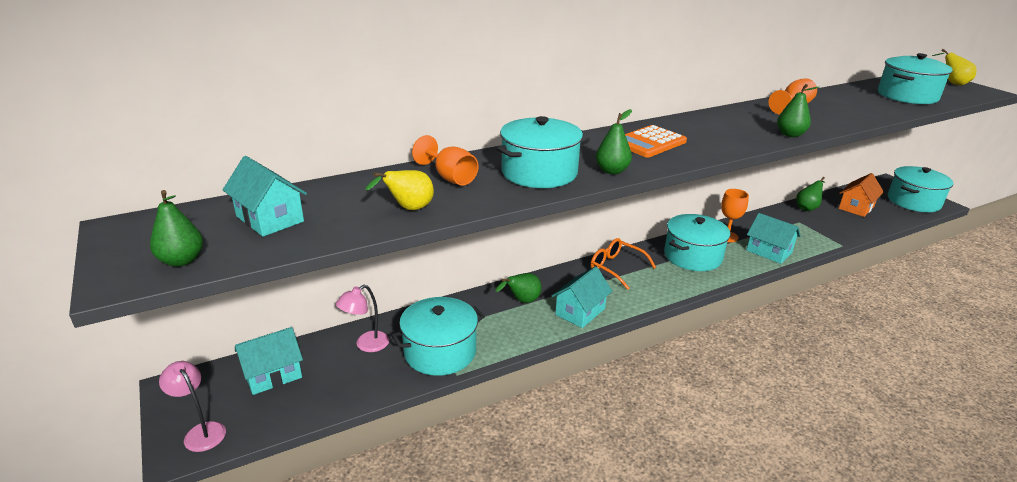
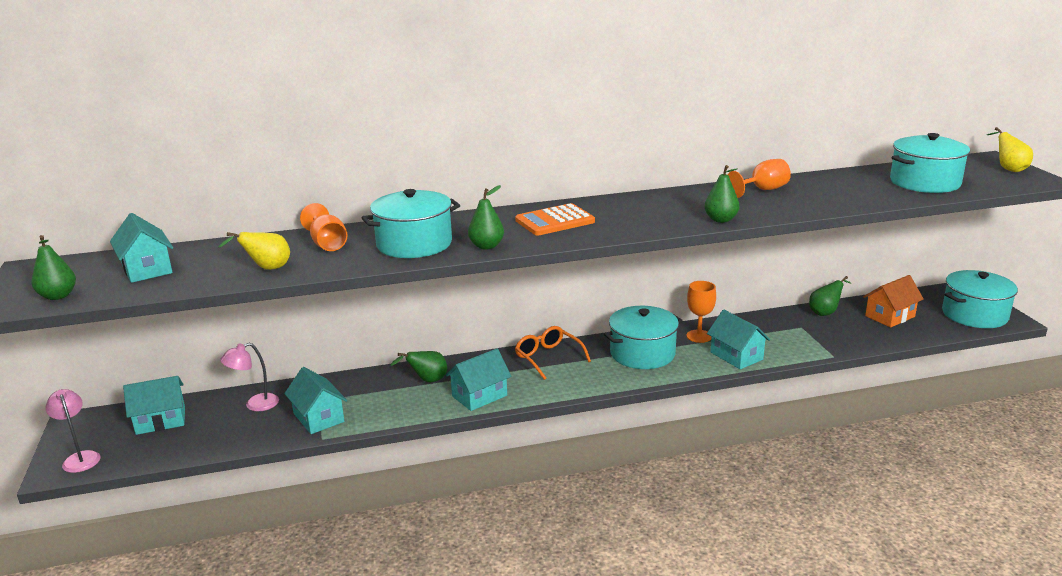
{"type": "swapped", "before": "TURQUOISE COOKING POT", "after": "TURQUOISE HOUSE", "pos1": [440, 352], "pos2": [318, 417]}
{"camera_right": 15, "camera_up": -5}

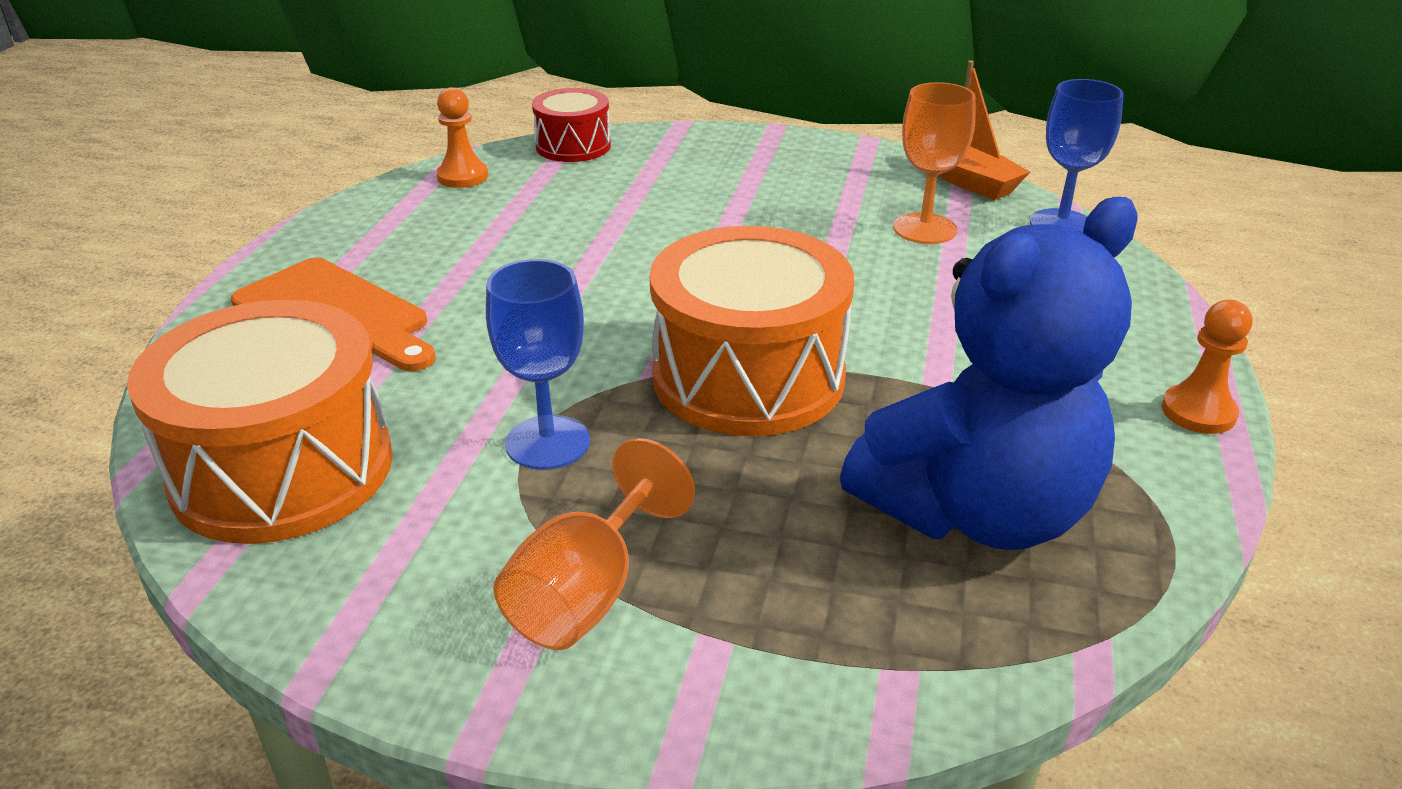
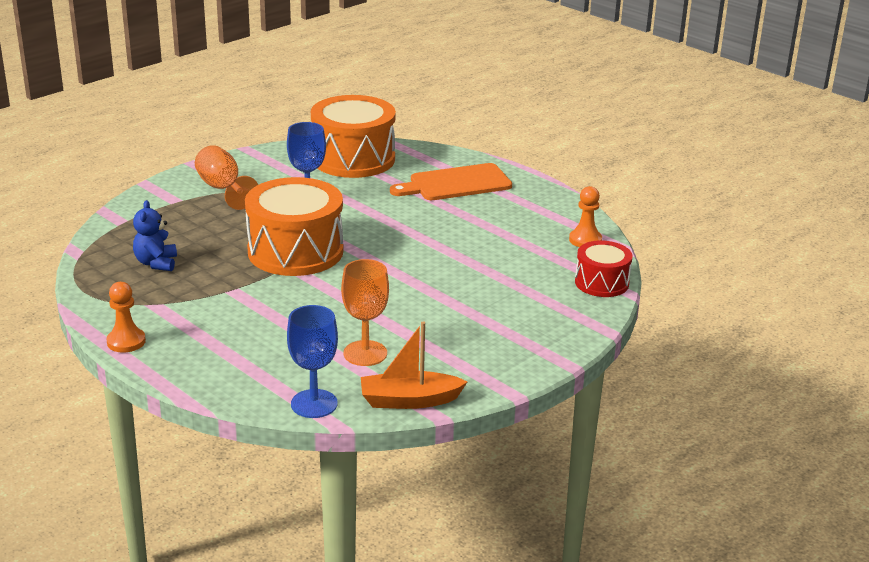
{"type": "scaled", "before": "BLUE TEDDY BEAR", "pos1": [977, 511], "pos2": [156, 263], "scale": 0.44}
{"camera_right": 120, "camera_up": -5}

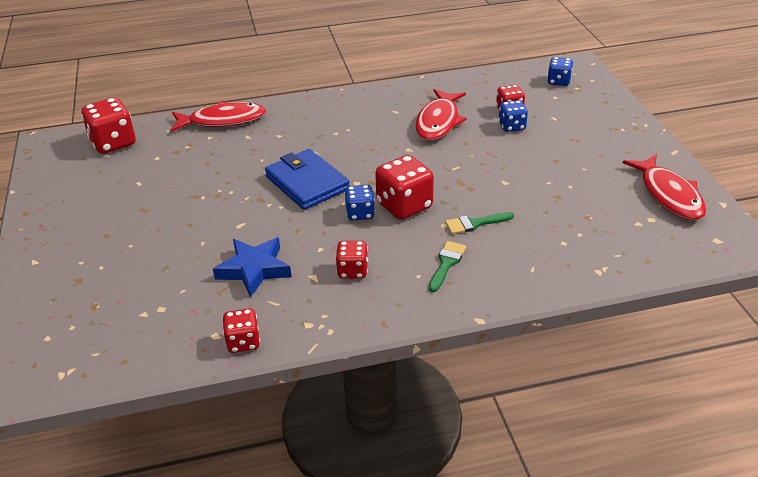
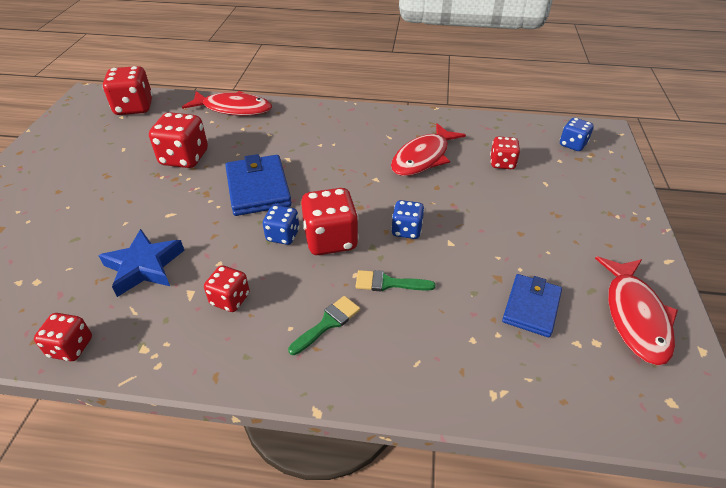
{"type": "shifted", "before": "BLUE DIE", "pos1": [512, 126], "pos2": [406, 230]}
{"type": "new", "after": "SCARLET DIE", "pos2": [184, 158]}
{"type": "new", "after": "BLUE WALLET", "pos2": [531, 307]}
{"camera_right": 20, "camera_up": 5}

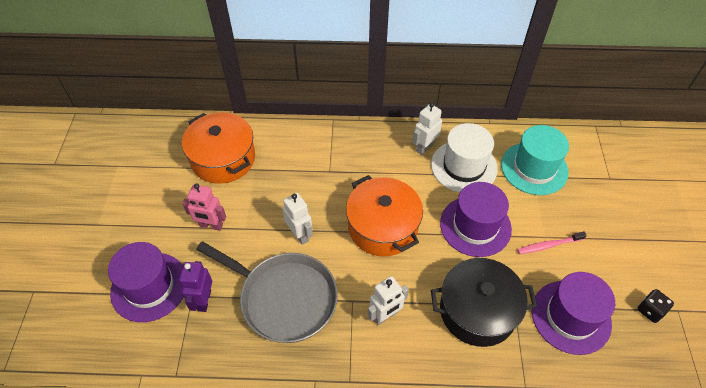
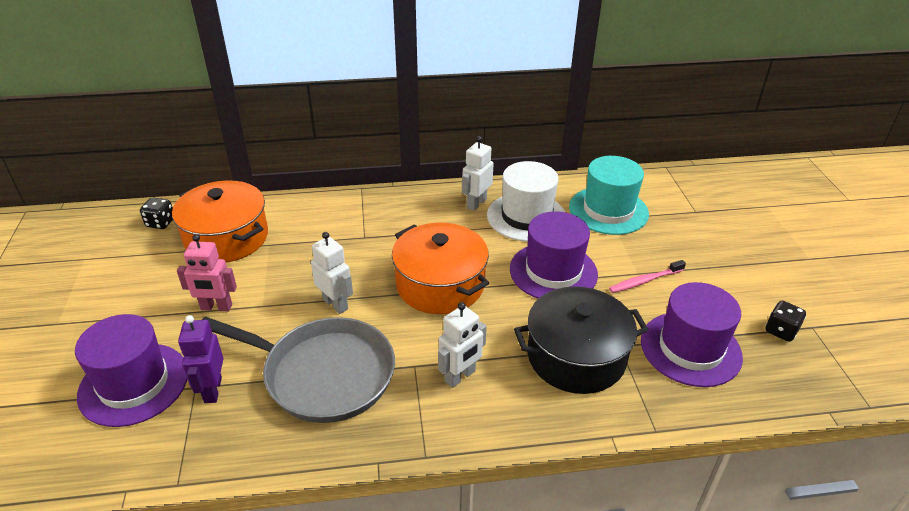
{"type": "new", "after": "JET-BLACK DIE", "pos2": [160, 223]}
{"camera_right": -10, "camera_up": -15}

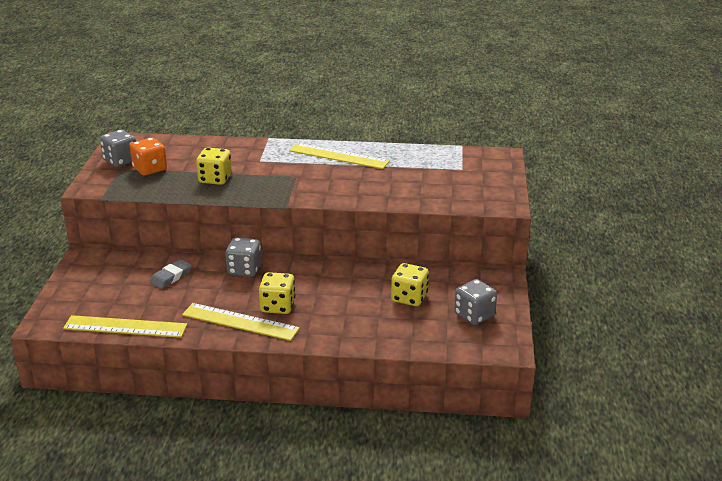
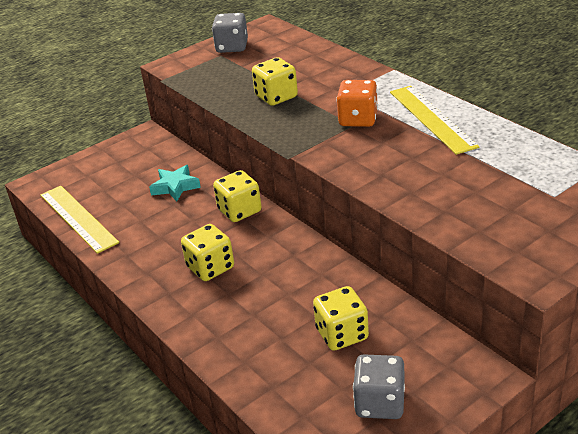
{"type": "shifted", "before": "BRIGHT ORANGE DIE", "pos1": [150, 169], "pos2": [358, 119]}
{"type": "repainted", "before": "GRAY DIE", "after": "GOLDEN DIE", "pos1": [244, 269], "pos2": [239, 211]}
{"type": "swapped", "before": "GRAY PENCIL ERASER", "after": "TURQUOISE STAR", "pos1": [171, 277], "pos2": [175, 187]}
{"type": "gone", "before": "GOLDEN STRAIGHTEDGE", "pos1": [240, 322]}
{"camera_right": 50, "camera_up": 5}

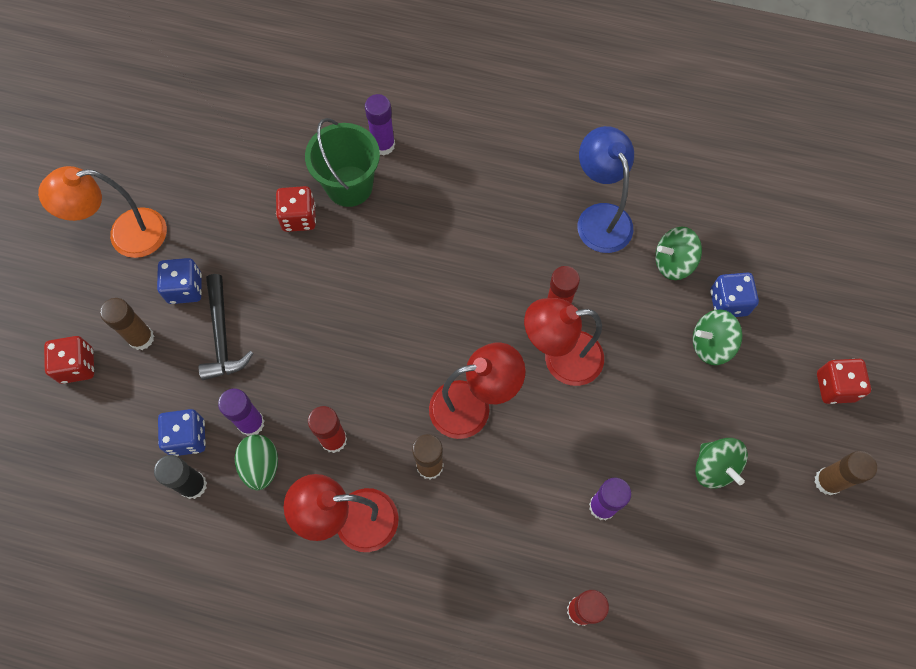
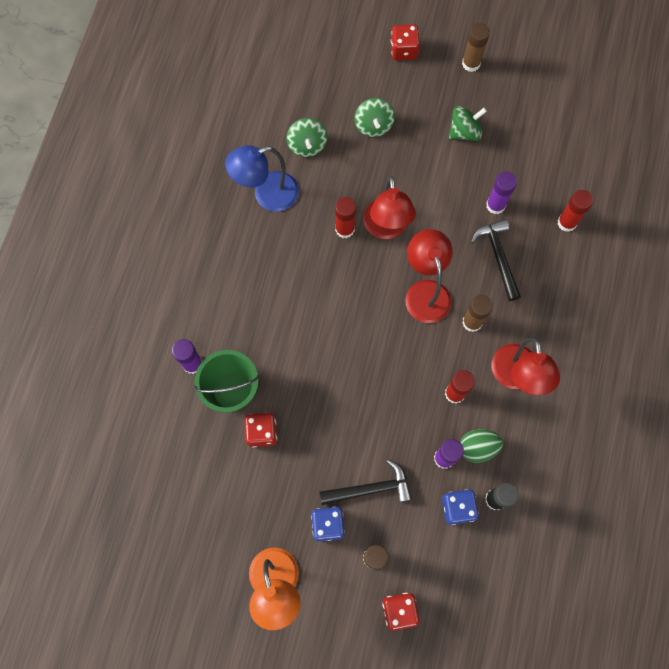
{"type": "gone", "before": "BLUE DIE", "pos1": [728, 302]}
{"type": "new", "after": "JET-BLACK HAMMER", "pos2": [498, 257]}
{"camera_right": -90, "camera_up": 5}

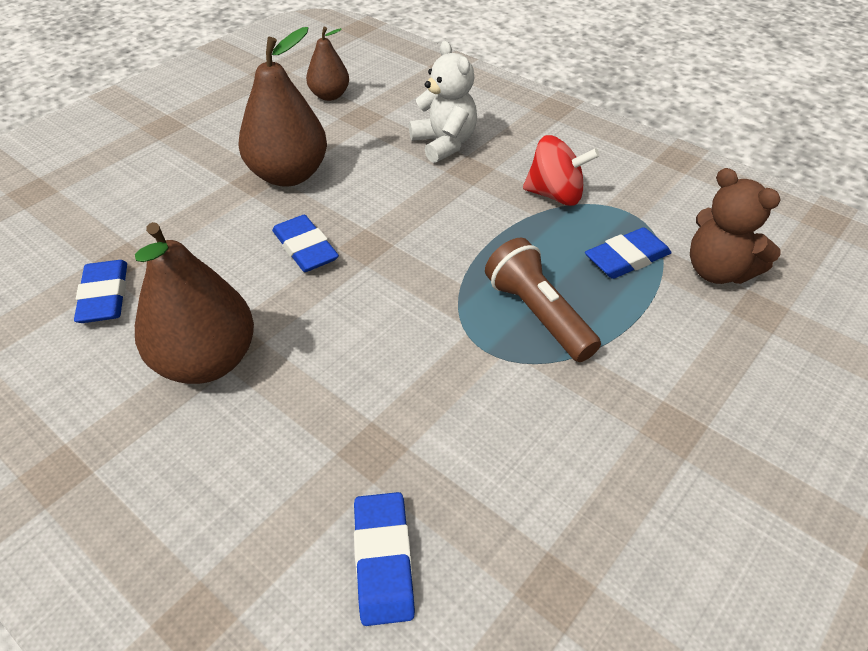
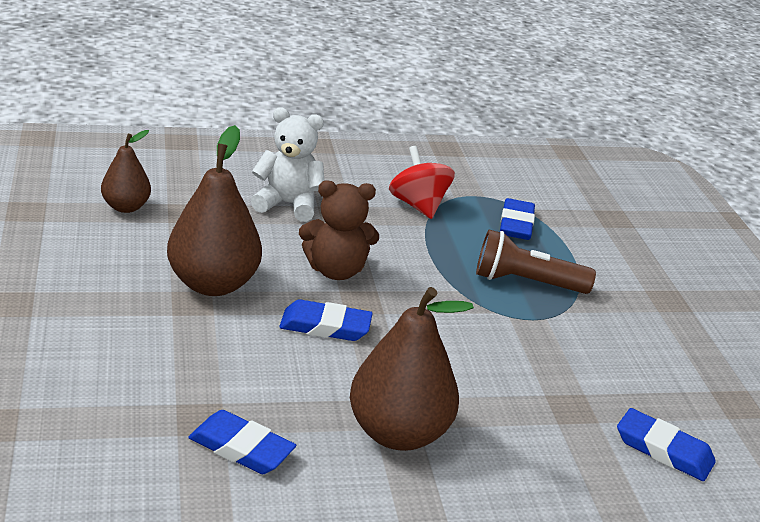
{"type": "rotated", "before": "SCARLET TOY TOP", "pos1": [555, 195], "pos2": [418, 205], "turn": -75}
{"type": "shifted", "before": "DARK BROWN TEDDY BEAR", "pos1": [718, 271], "pos2": [335, 270]}
{"camera_right": -55, "camera_up": -15}

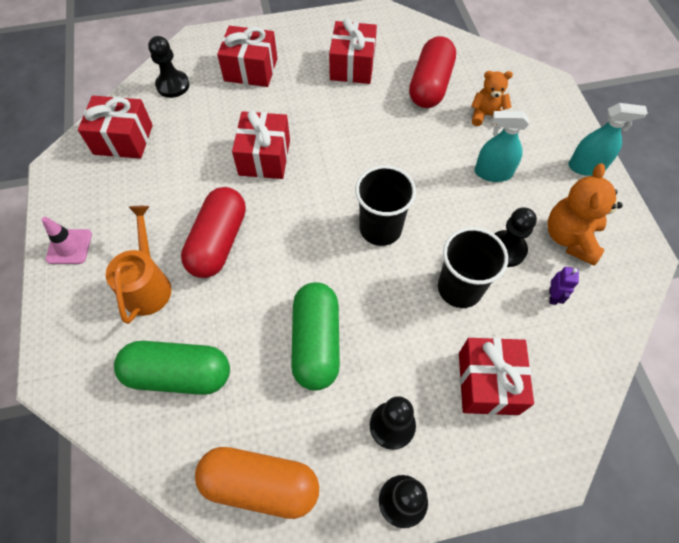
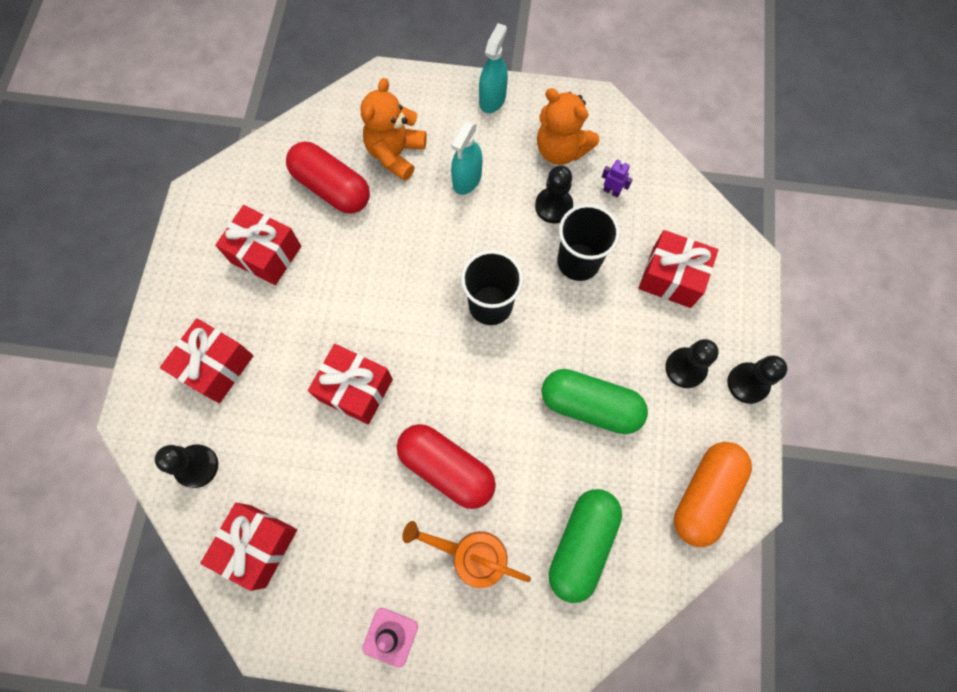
{"type": "scaled", "before": "BRIGHT ORANGE TEDDY BEAR", "pos1": [486, 115], "pos2": [395, 154], "scale": 1.56}
{"camera_right": -70, "camera_up": 10}

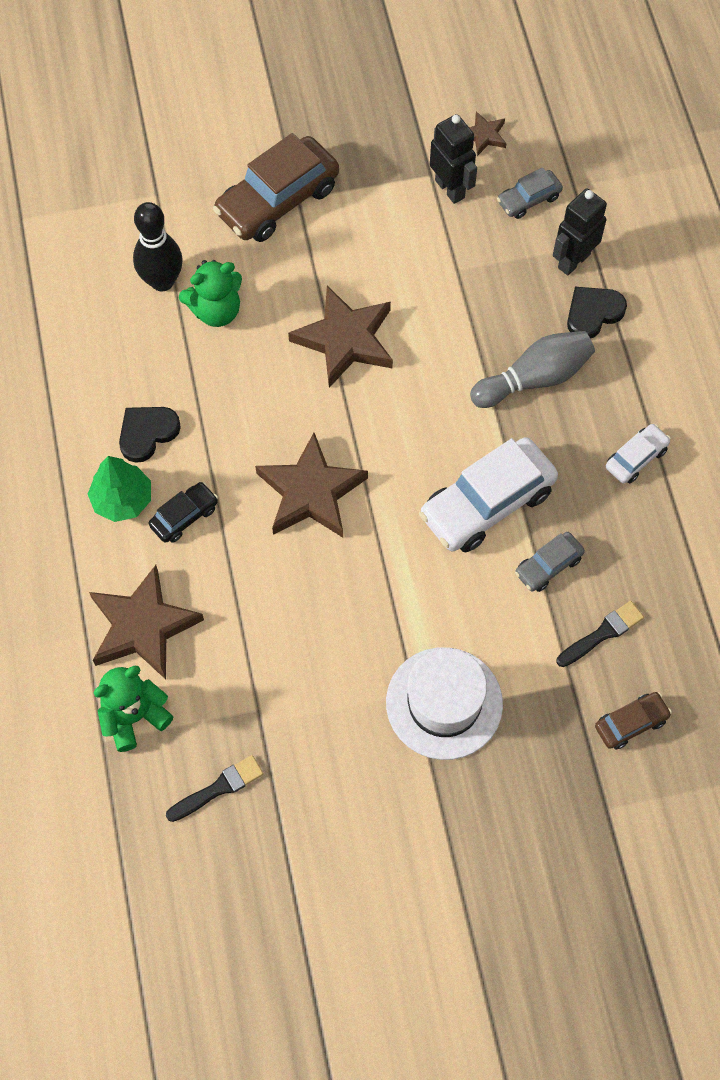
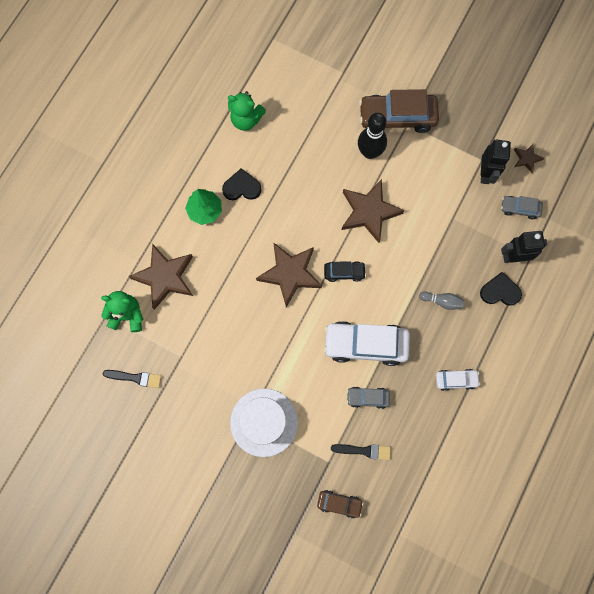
{"type": "shifted", "before": "JET-BLACK TENPIN", "pos1": [162, 281], "pos2": [369, 152]}
{"type": "shifted", "before": "GREEN TEDDY BEAR", "pos1": [216, 310], "pos2": [246, 120]}
{"type": "scaled", "before": "GRAY TENPIN", "pos1": [534, 378], "pos2": [442, 301], "scale": 0.55}
{"type": "shifted", "before": "JET-BLACK TOY CAR", "pos1": [184, 516], "pos2": [344, 272]}
{"camera_right": 40, "camera_up": 10}

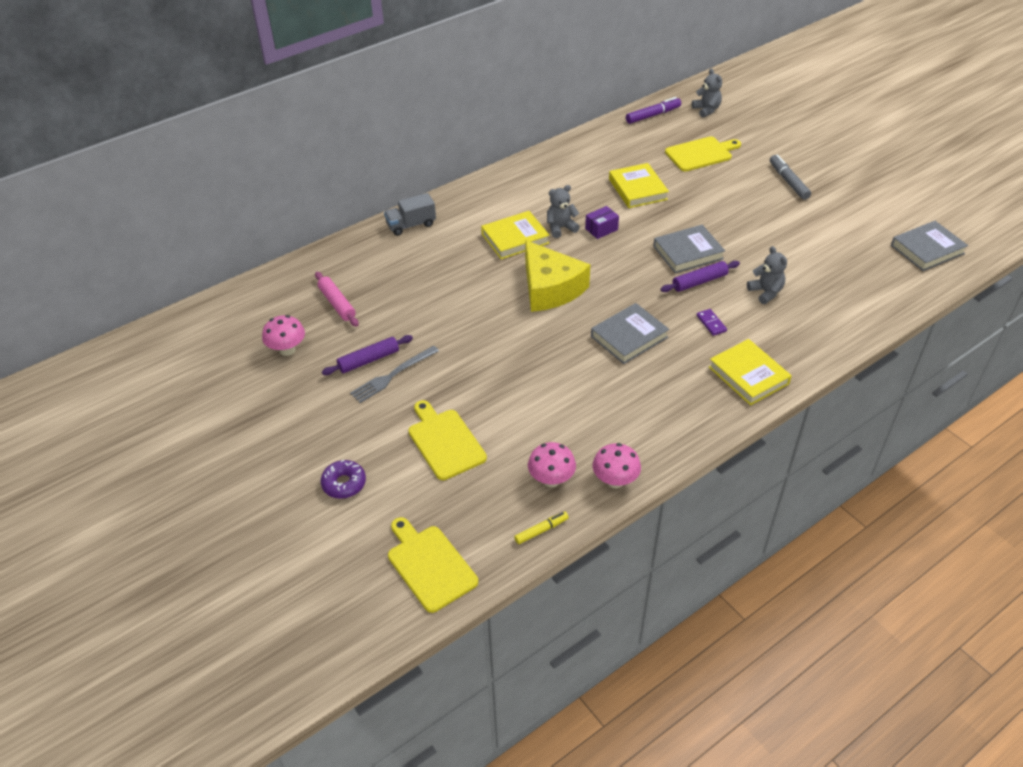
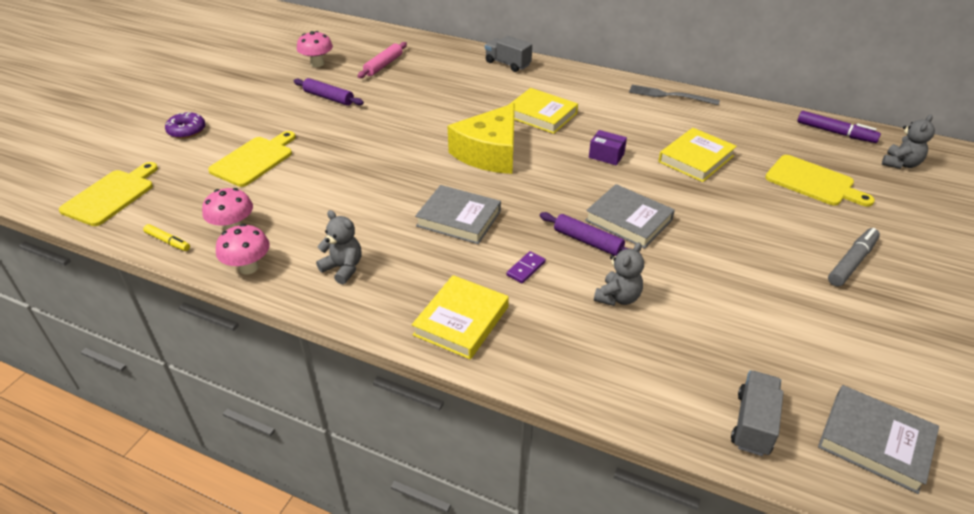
{"type": "shifted", "before": "GRAY TEDDY BEAR", "pos1": [560, 228], "pos2": [343, 268]}
{"type": "shifted", "before": "GRAY DINNER FORK", "pos1": [392, 375], "pos2": [669, 95]}
{"type": "new", "after": "GRAY LORRY", "pos2": [753, 423]}
{"camera_right": 60, "camera_up": -5}

